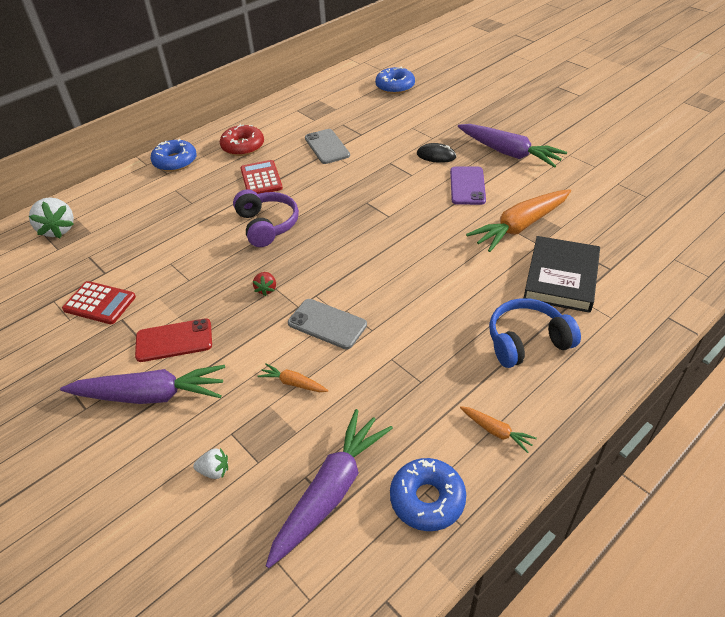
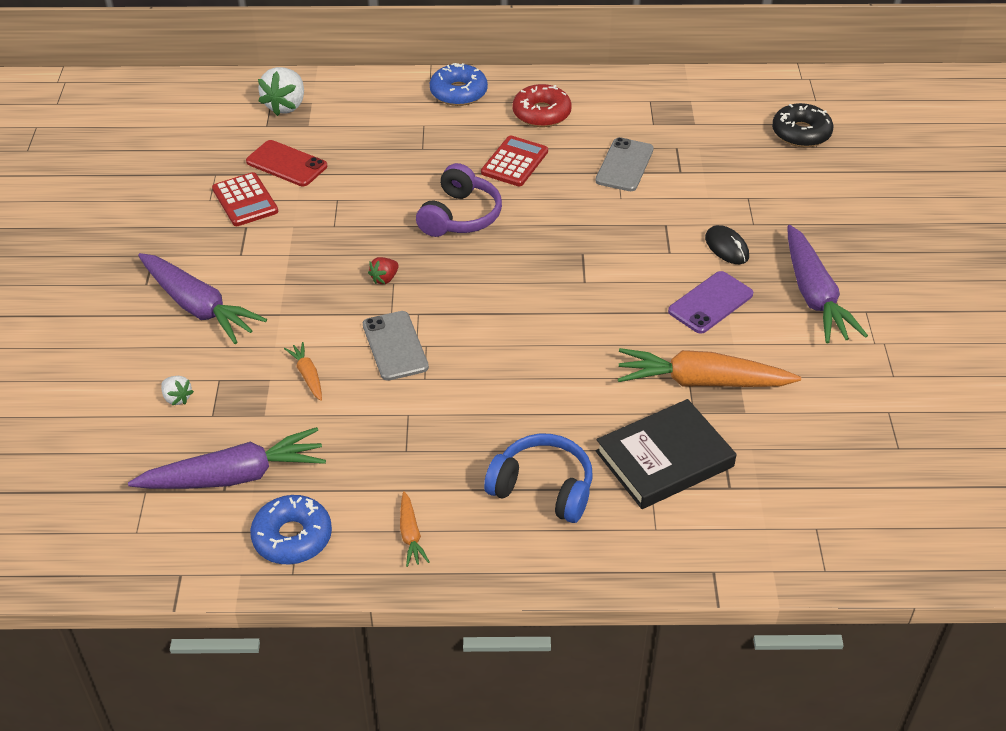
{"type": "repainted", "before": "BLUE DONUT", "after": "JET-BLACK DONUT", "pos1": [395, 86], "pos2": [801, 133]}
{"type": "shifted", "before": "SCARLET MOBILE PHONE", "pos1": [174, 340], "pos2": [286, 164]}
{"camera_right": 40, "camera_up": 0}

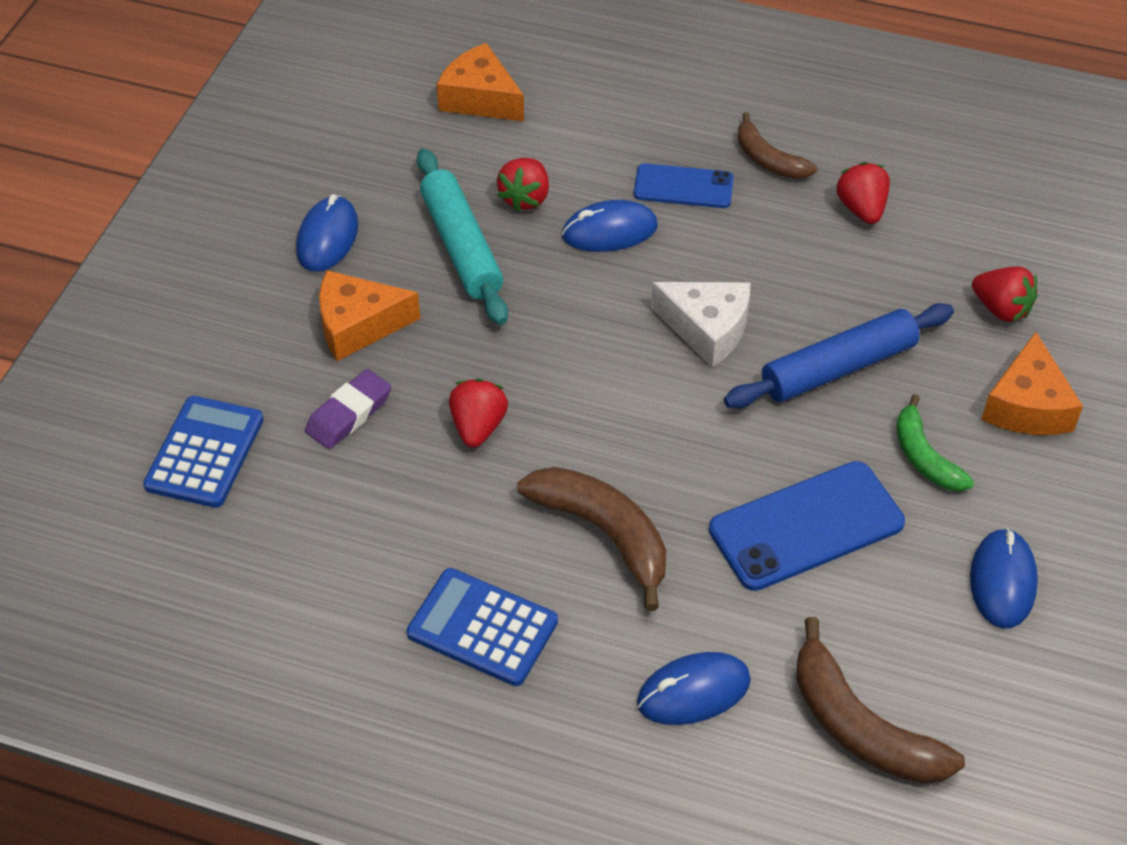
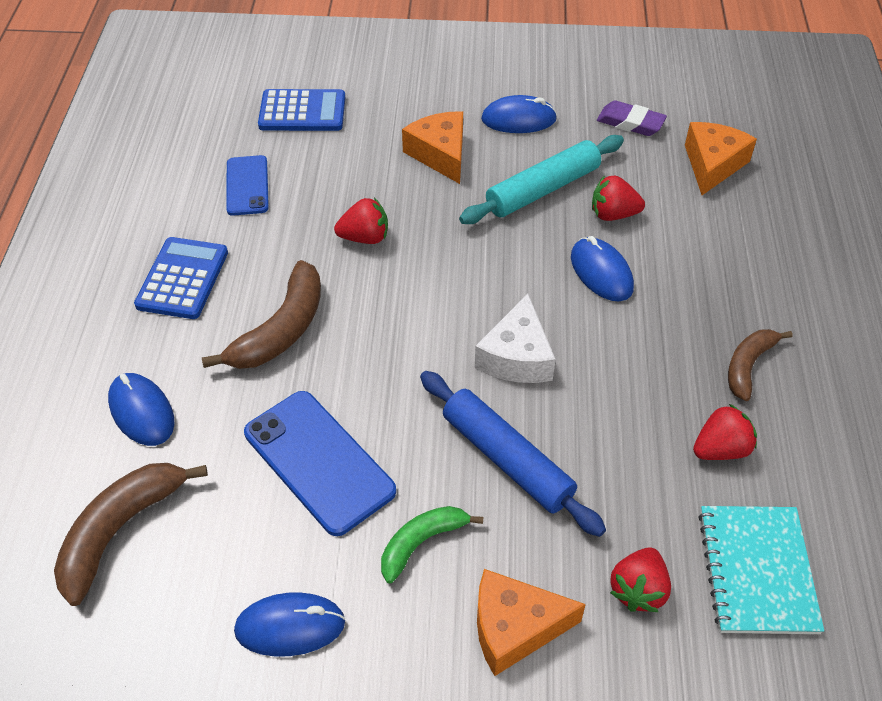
{"type": "shifted", "before": "BLUE MOBILE PHONE", "pos1": [683, 187], "pos2": [247, 186]}
{"type": "shifted", "before": "PURPLE PENCIL ERASER", "pos1": [349, 414], "pos2": [630, 123]}
{"type": "new", "after": "TURQUOISE EXERCISE BOOK", "pos2": [757, 571]}
{"camera_right": 75, "camera_up": 0}

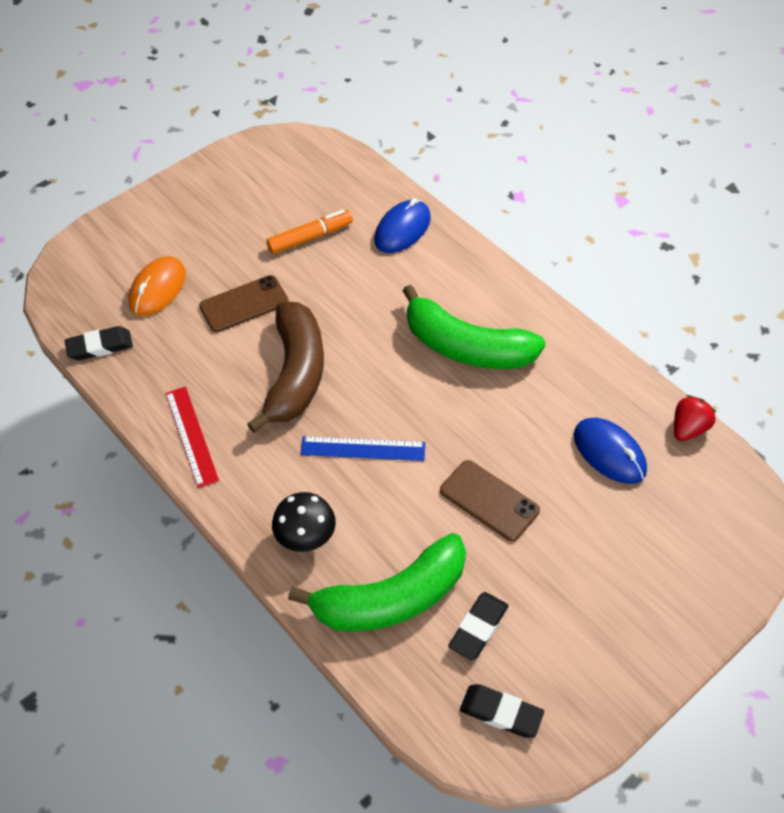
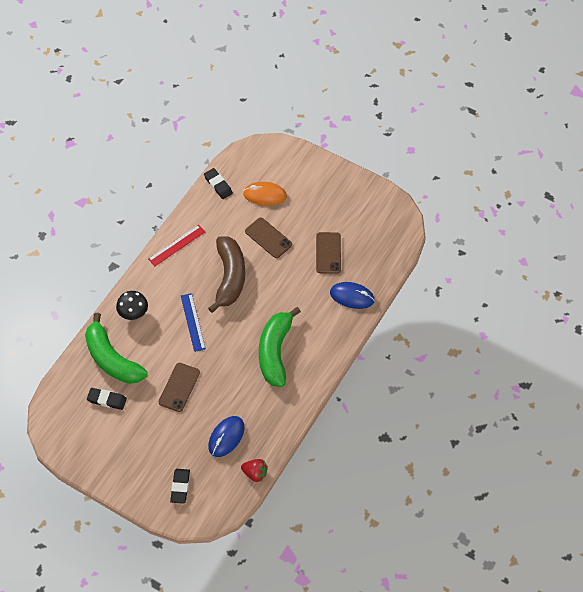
{"type": "swapped", "before": "BRIGHT ORANGE MARKER", "after": "DARK BROWN MOBILE PHONE", "pos1": [310, 237], "pos2": [328, 253]}
{"type": "rotated", "before": "DARK BROWN BANANA FRUIT", "pos1": [296, 374], "pos2": [230, 277], "turn": -75}
{"type": "shifted", "before": "JET-BLACK PENCIL ERASER", "pos1": [501, 713], "pos2": [180, 487]}
{"camera_right": 70, "camera_up": 5}

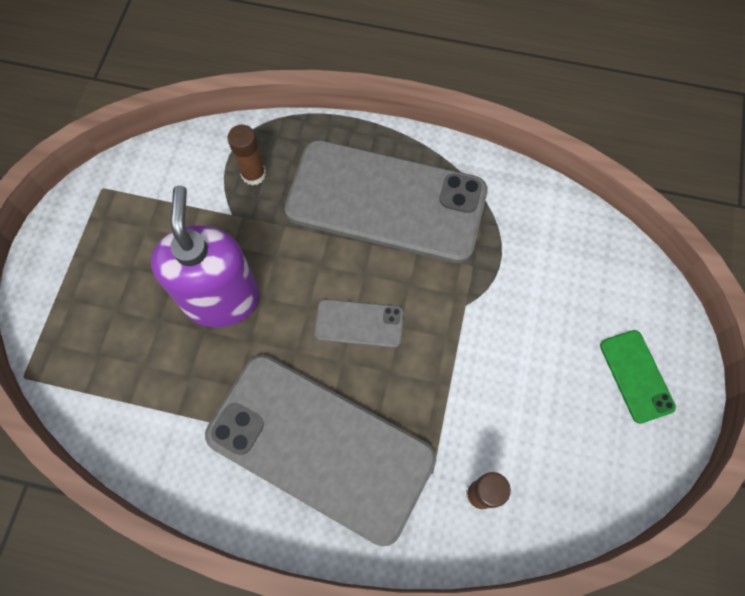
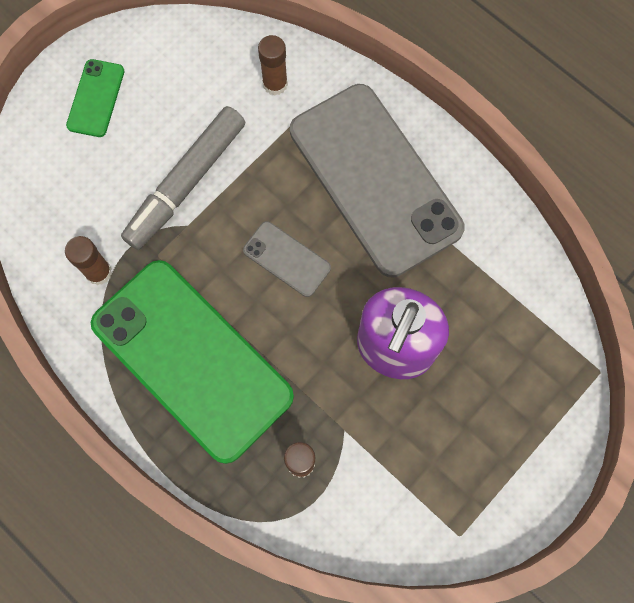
{"type": "repainted", "before": "GRAY MOBILE PHONE", "after": "GREEN MOBILE PHONE", "pos1": [386, 201], "pos2": [192, 360]}
{"type": "new", "after": "GRAY MARKER", "pos2": [186, 183]}
{"type": "new", "after": "DARK BROWN GLUE", "pos2": [98, 272]}
{"camera_right": -150, "camera_up": 5}

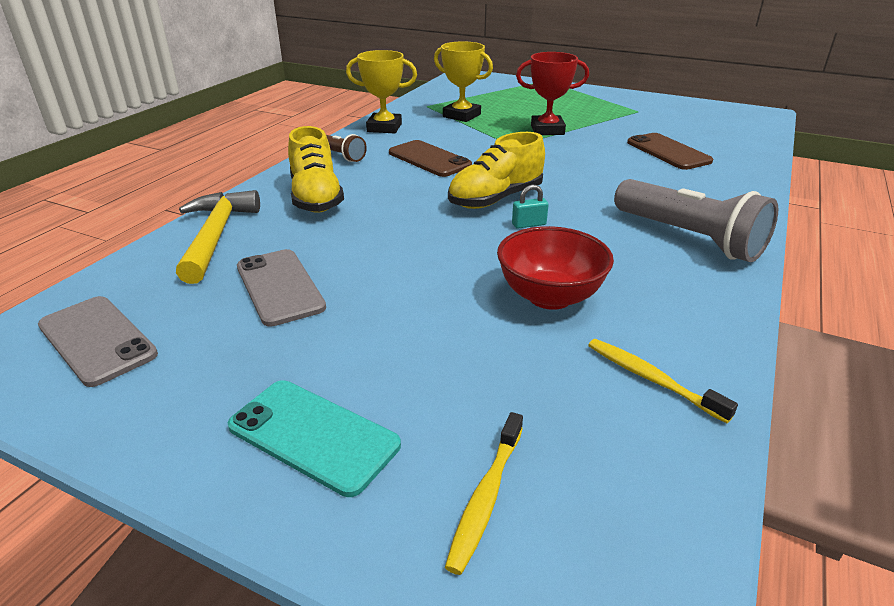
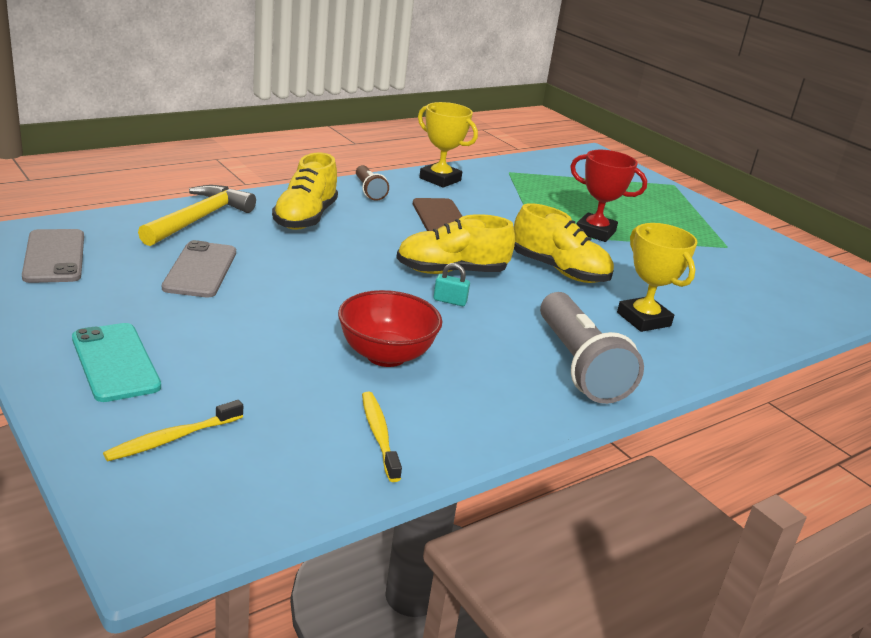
{"type": "shifted", "before": "GOLDEN PRIZE CUP", "pos1": [461, 116], "pos2": [643, 319]}
{"type": "gone", "before": "DARK BROWN MOBILE PHONE", "pos1": [668, 152]}
{"type": "new", "after": "GOLDEN SHOE", "pos2": [559, 271]}
{"camera_right": 25, "camera_up": -5}

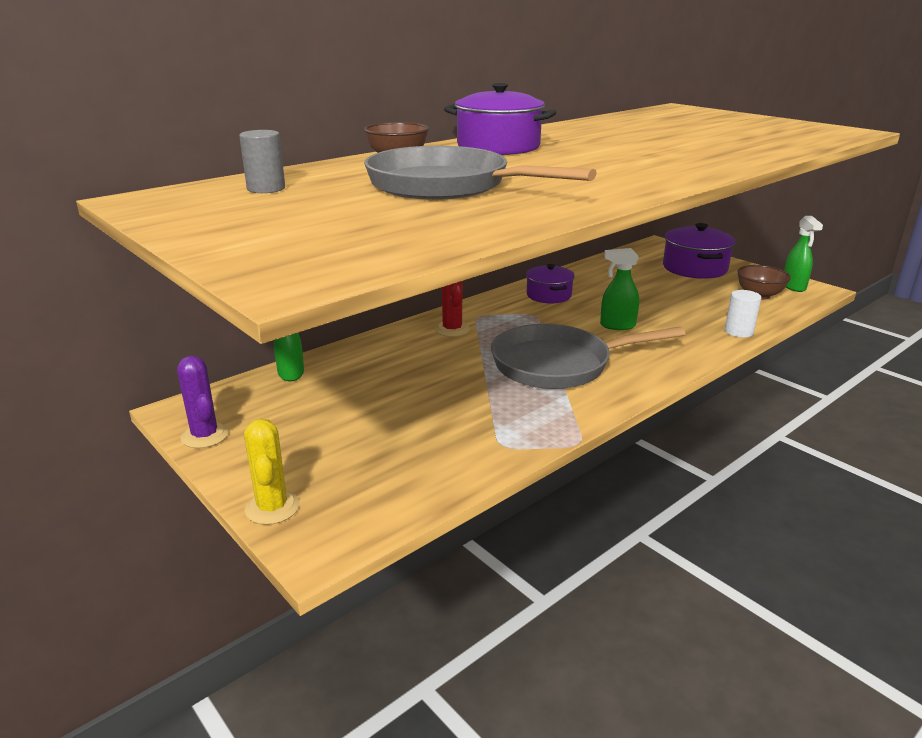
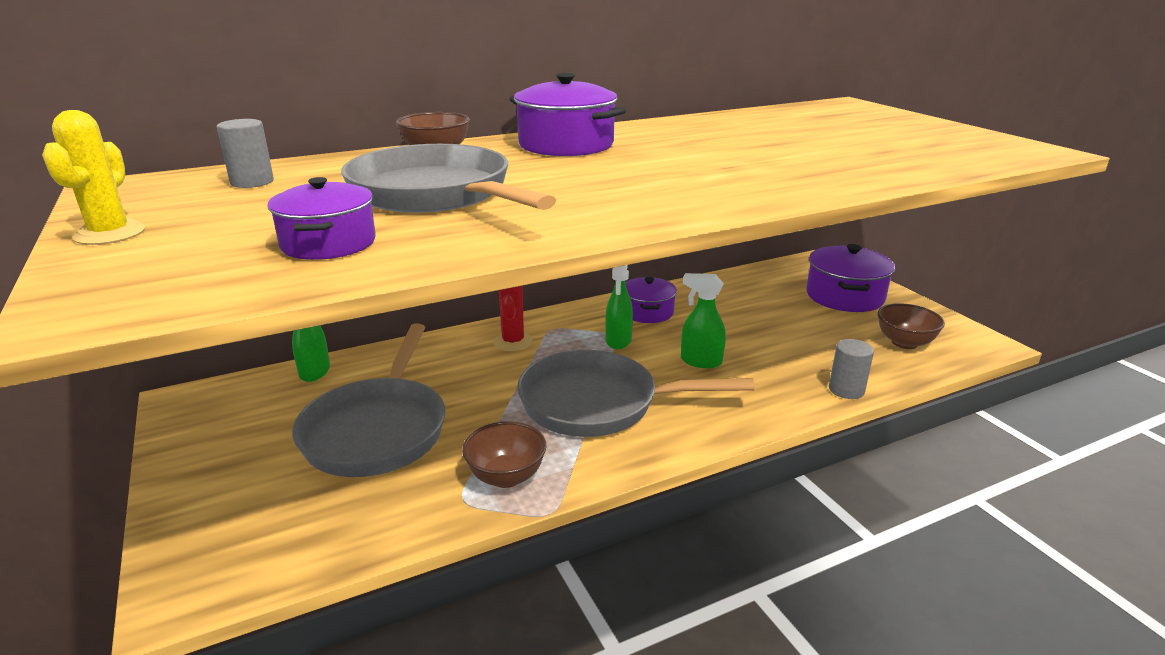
{"type": "shifted", "before": "GREEN SPRAYER", "pos1": [794, 287], "pos2": [618, 341]}
{"type": "repainted", "before": "PURE WHITE CYLINDER", "after": "GRAY CYLINDER", "pos1": [739, 332], "pos2": [846, 390]}
{"type": "gone", "before": "PURPLE PRICKLY PLANT", "pos1": [205, 436]}
{"type": "shifted", "before": "GOLDEN PRICKLY PLANT", "pos1": [272, 508], "pos2": [110, 234]}
{"type": "new", "after": "PURPLE COOKING POT", "pos2": [328, 243]}
{"type": "new", "after": "GRAY FRYING PAN", "pos2": [377, 430]}
{"type": "new", "after": "DARK BROWN BOWL", "pos2": [506, 477]}
{"camera_right": 15, "camera_up": 0}

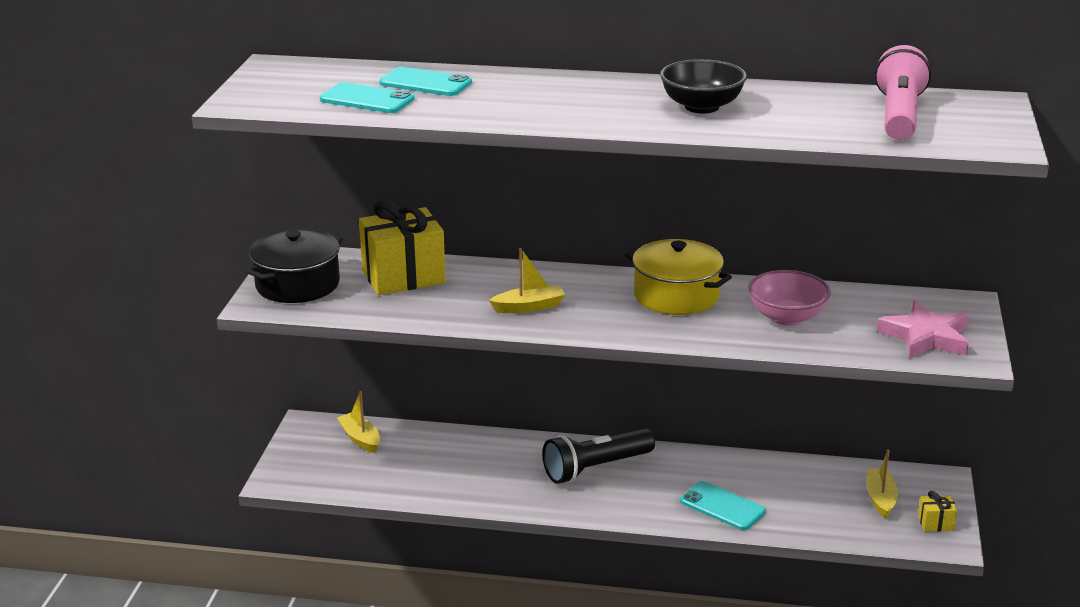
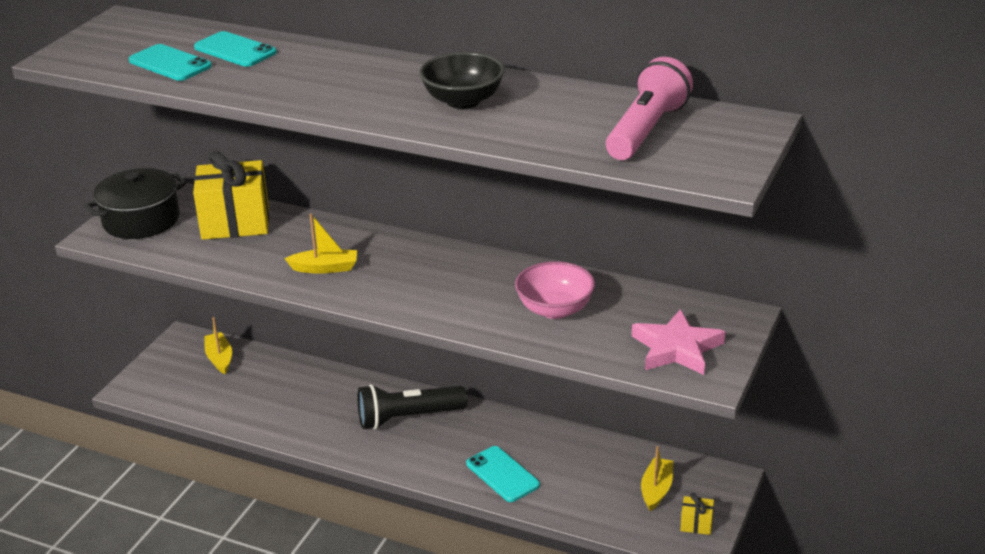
{"type": "gone", "before": "GOLDEN COOKING POT", "pos1": [676, 296]}
{"camera_right": 15, "camera_up": 5}

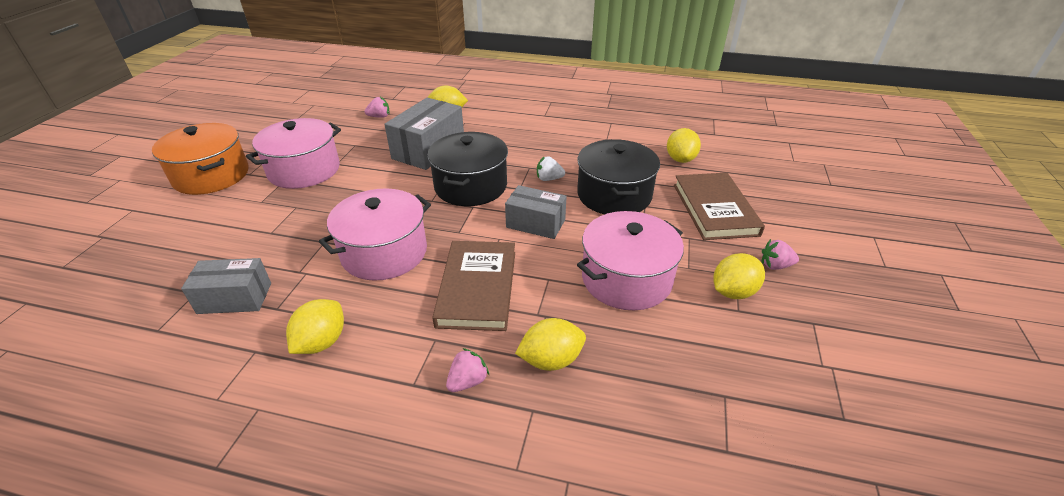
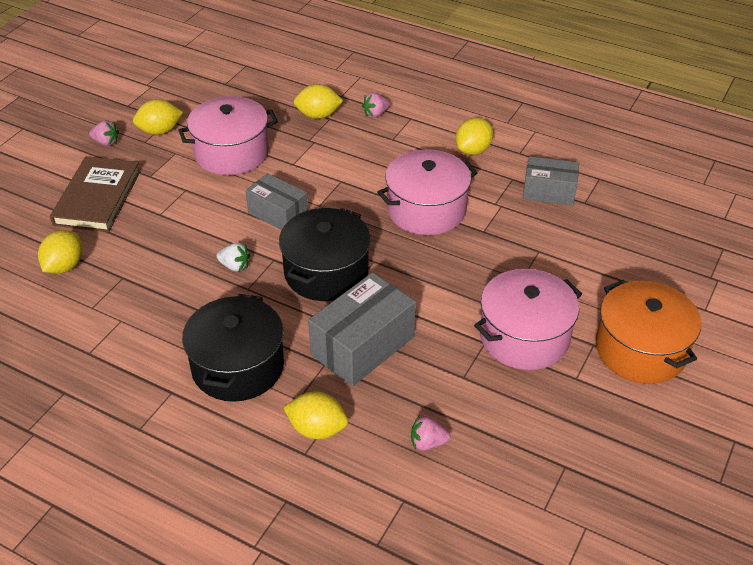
{"type": "shifted", "before": "JET-BLACK COOKING POT", "pos1": [614, 195], "pos2": [237, 366]}
{"type": "gone", "before": "DARK BROWN HARDBACK", "pos1": [477, 288]}
{"camera_right": -165, "camera_up": 5}

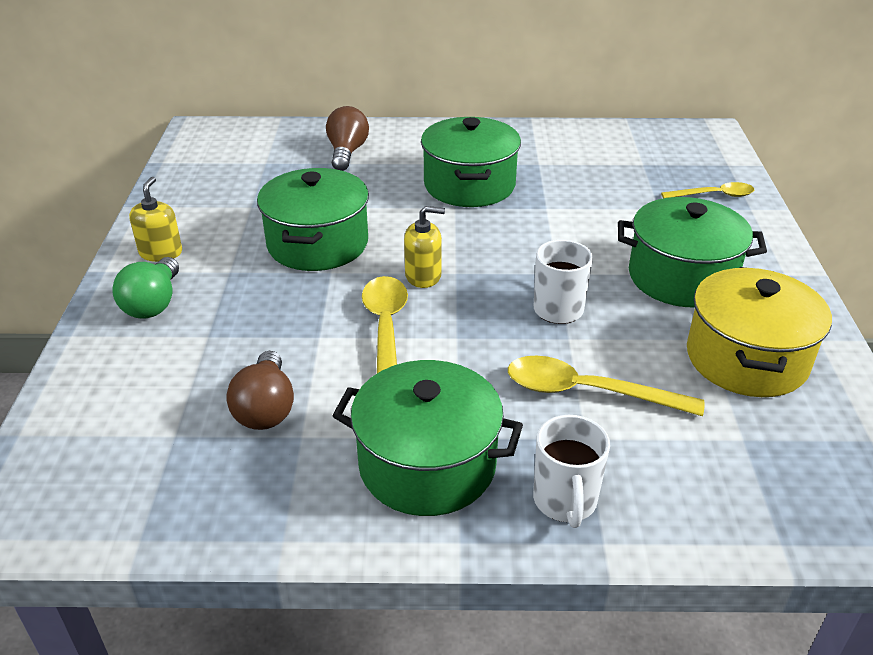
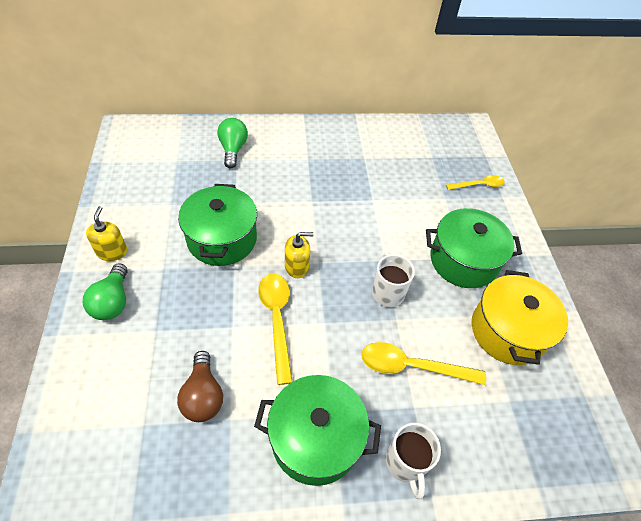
{"type": "repainted", "before": "DARK BROWN BULB", "after": "GREEN BULB", "pos1": [347, 152], "pos2": [233, 149]}
{"type": "gone", "before": "GREEN COOKING POT", "pos1": [469, 185]}
{"camera_right": -10, "camera_up": 15}

